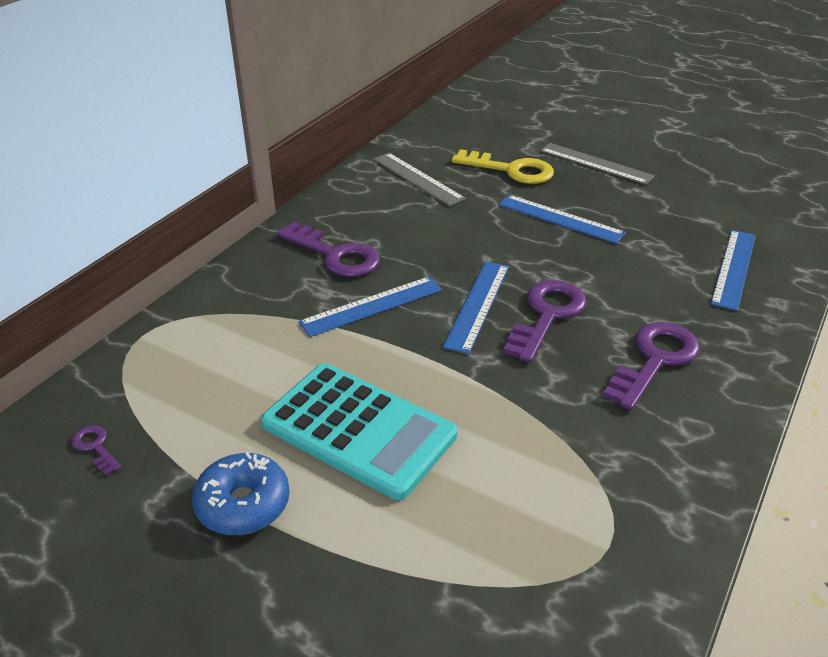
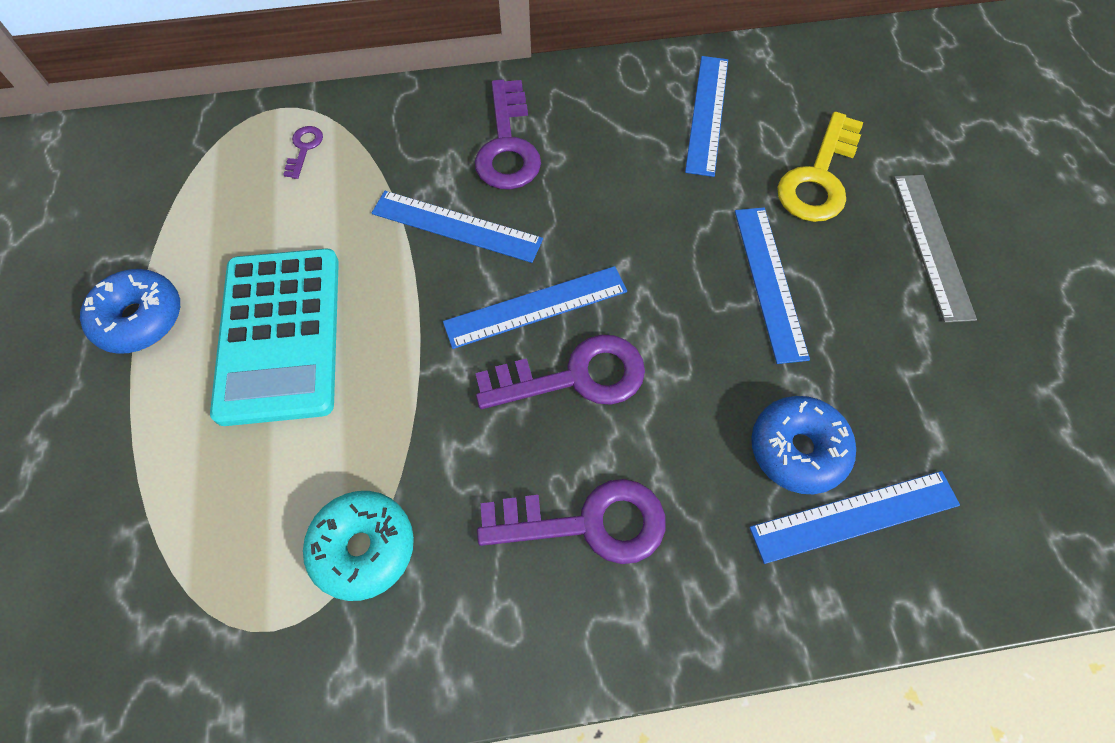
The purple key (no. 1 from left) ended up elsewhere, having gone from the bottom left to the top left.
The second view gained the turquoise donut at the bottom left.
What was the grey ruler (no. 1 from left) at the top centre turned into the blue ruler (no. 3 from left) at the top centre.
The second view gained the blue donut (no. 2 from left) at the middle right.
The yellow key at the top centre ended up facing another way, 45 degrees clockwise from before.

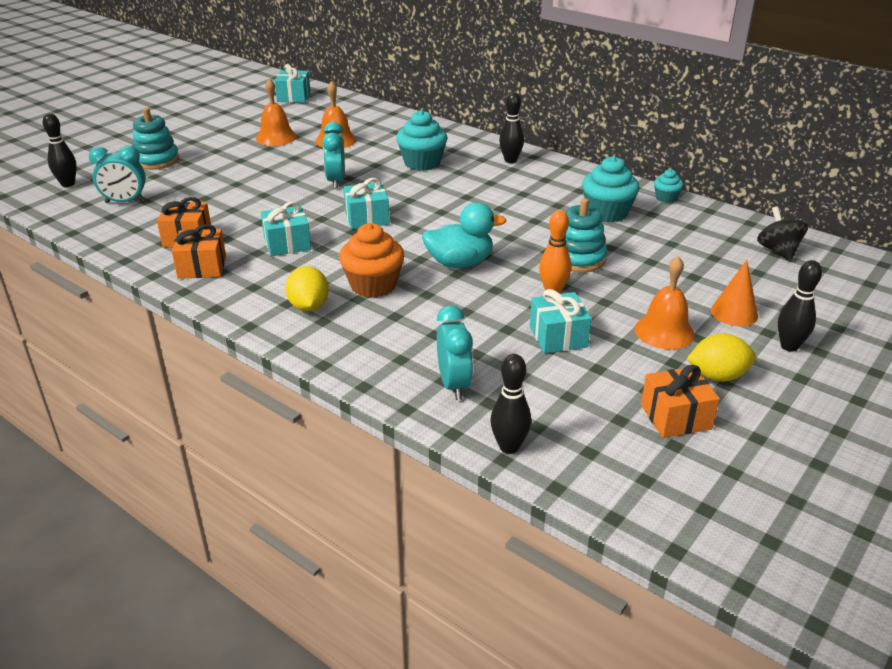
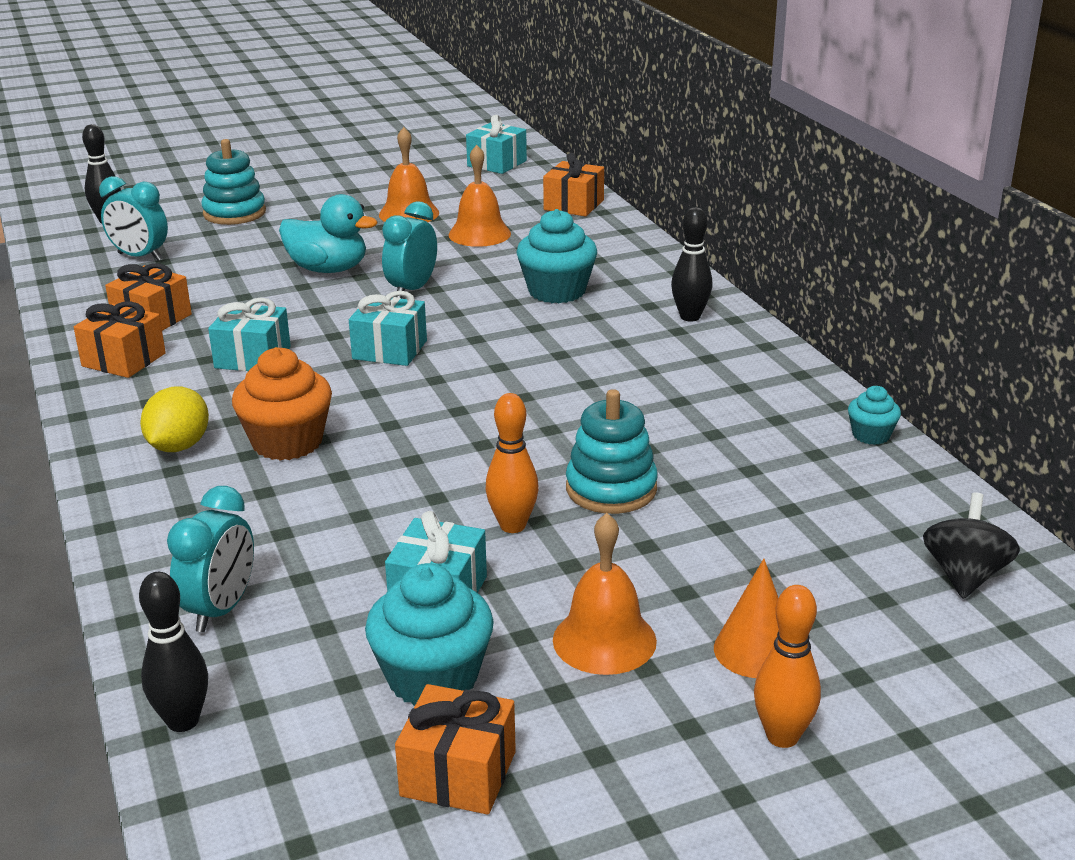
The turquoise duck ended up elsewhere, having gone from the centre to the top left.
The turquoise cupcake (no. 2 from left in the first image) ended up elsewhere, having gone from the top right to the bottom centre.
The second view gained the orange gift (no. 4 from left) at the top centre.
What was the black bowling pin (no. 4 from left) at the middle right turned into the orange bowling pin (no. 2 from left) at the bottom right.
The second view lost the yellow lemon (no. 2 from left) at the middle right.

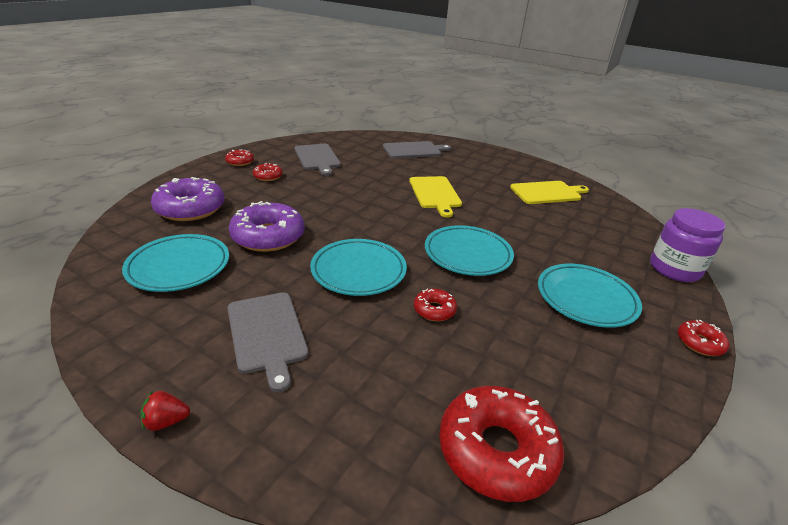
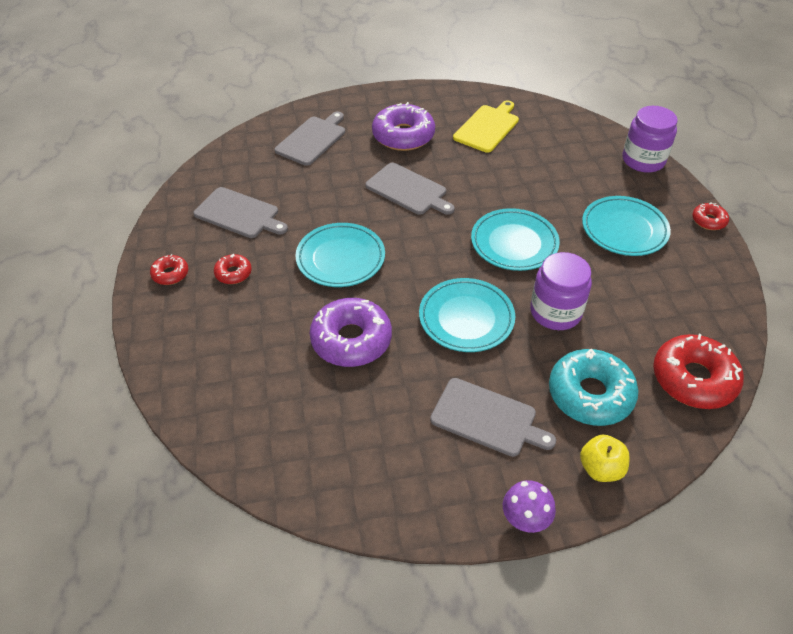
The turquoise plate (no. 1 from left) ended up elsewhere, having gone from the middle left to the centre.
What was the yellow cutting board (no. 1 from left) at the centre turned into the grey cutting board (no. 3 from left) at the top centre.
The purple donut (no. 1 from left in the first image) ended up elsewhere, having gone from the middle left to the top centre.
Where the red strawberry stood at the bottom left, the purple mushroom came to stand at the bottom right.
Where the red donut (no. 3 from left) stood at the centre, the purple jar (no. 1 from left) came to stand at the middle right.
The second view gained the turquoise donut at the middle right.
The second view gained the yellow apple at the bottom right.

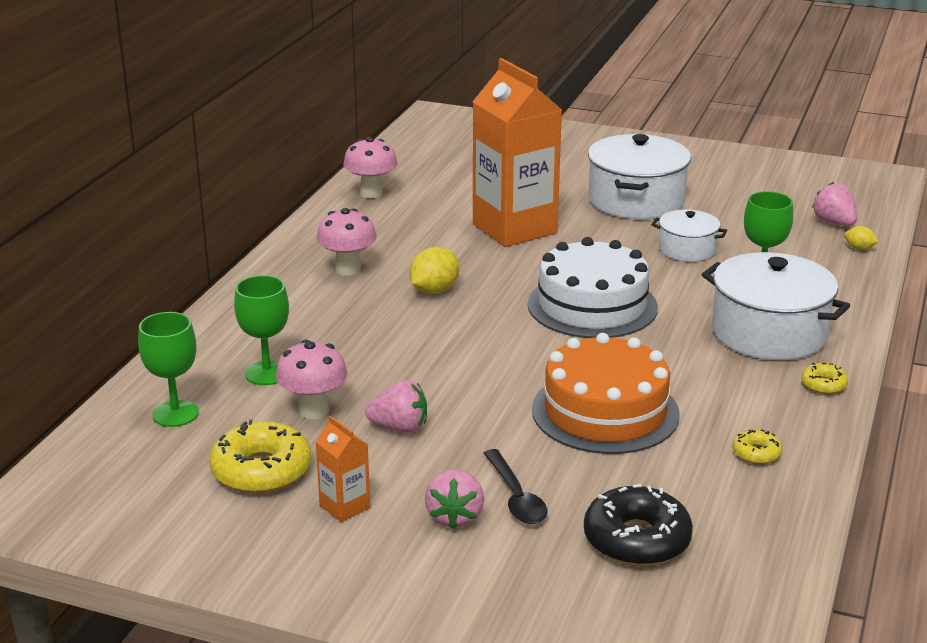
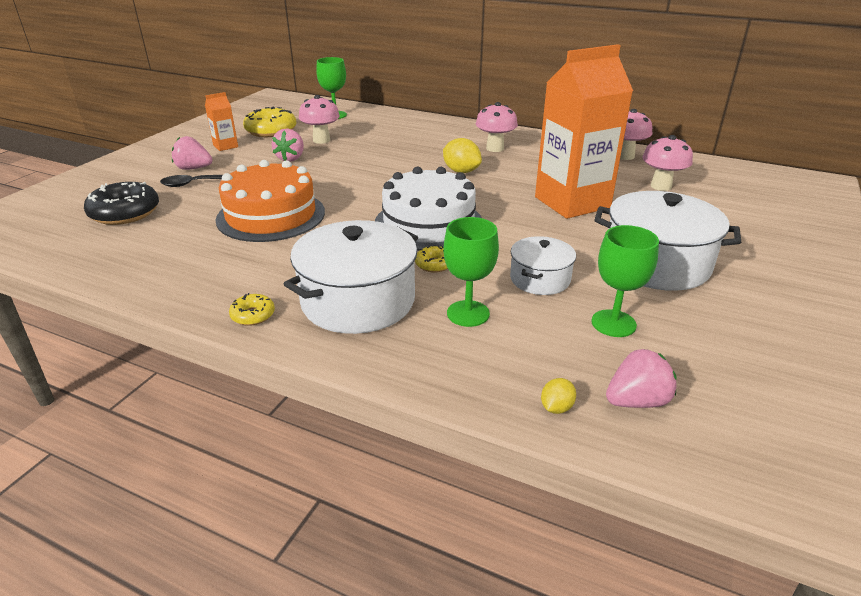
The yellow donut (no. 2 from left in the first image) ended up elsewhere, having gone from the bottom right to the centre.
The green goblet (no. 2 from left in the first image) ended up elsewhere, having gone from the middle left to the middle right.
The second view gained the pink mushroom (no. 4 from left) at the top right.

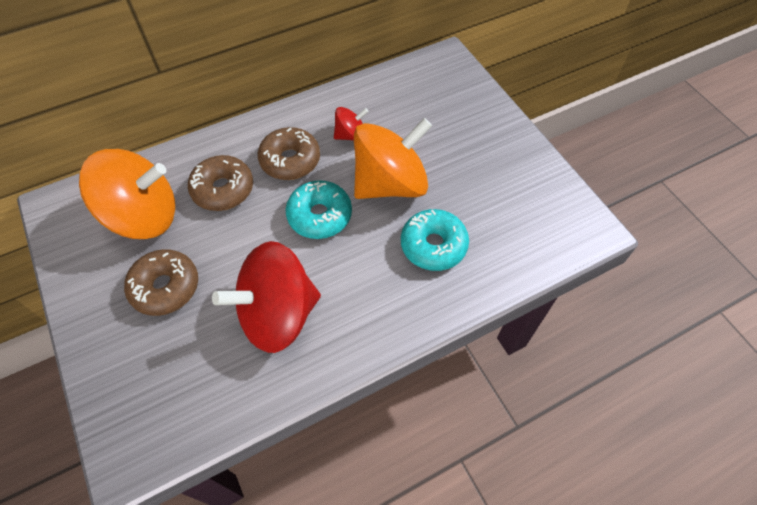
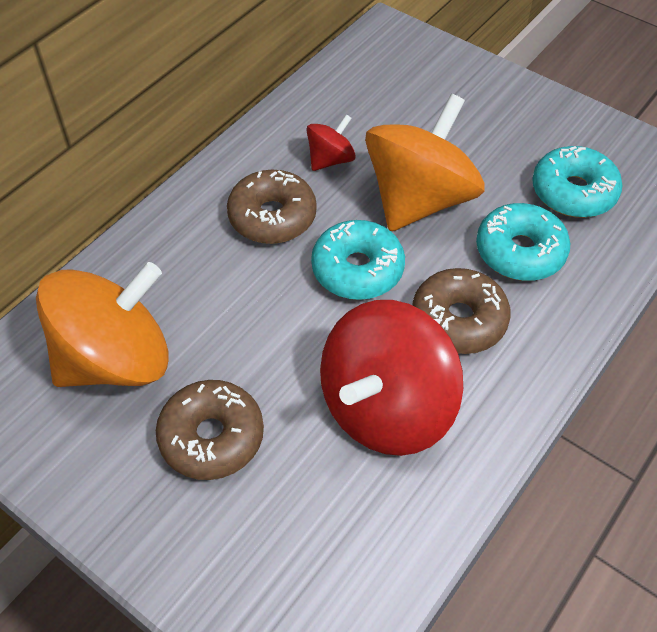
The brown donut (no. 2 from left in the first image) ended up elsewhere, having gone from the middle left to the middle right.
The second view gained the turquoise donut (no. 3 from left) at the top right.

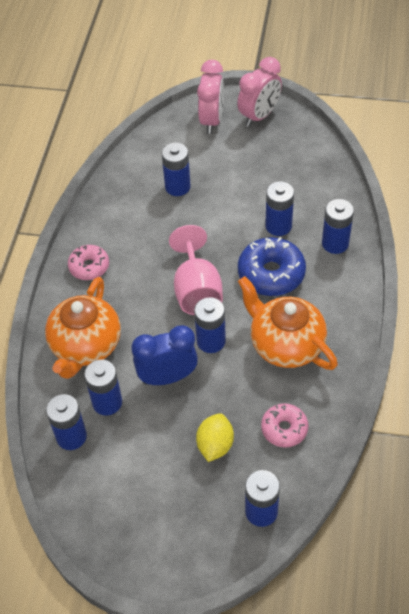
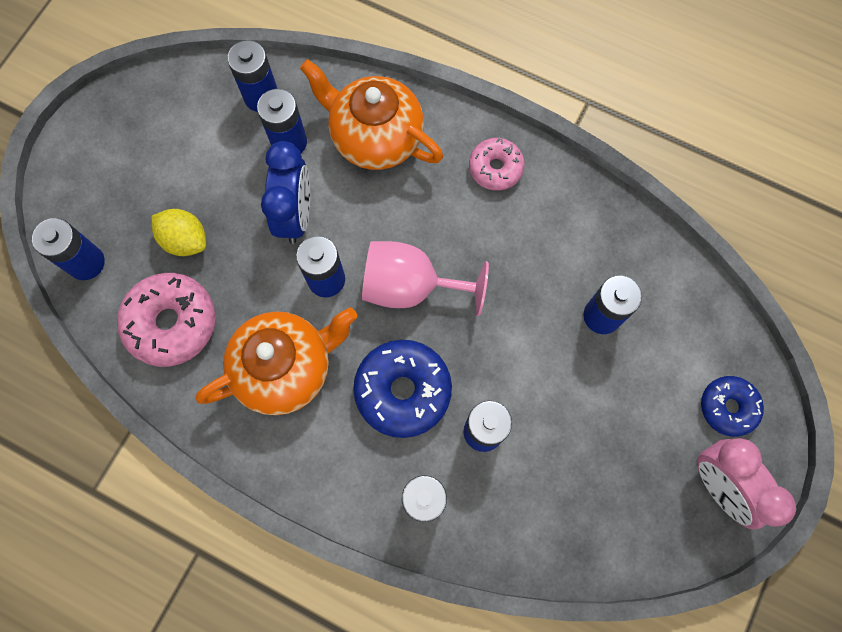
The size of the pink donut (no. 2 from left in the first image) at the bottom right changed by a factor of 1.62.
Where the pink clock (no. 1 from left) stood at the top centre, the blue donut (no. 2 from left) came to stand at the middle right.

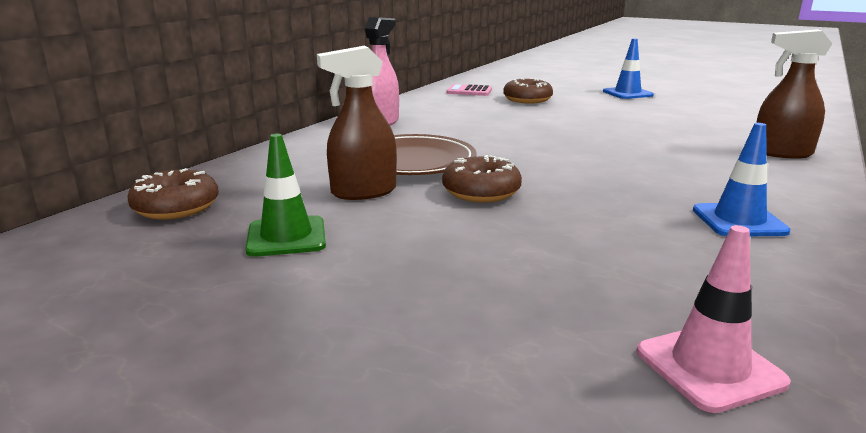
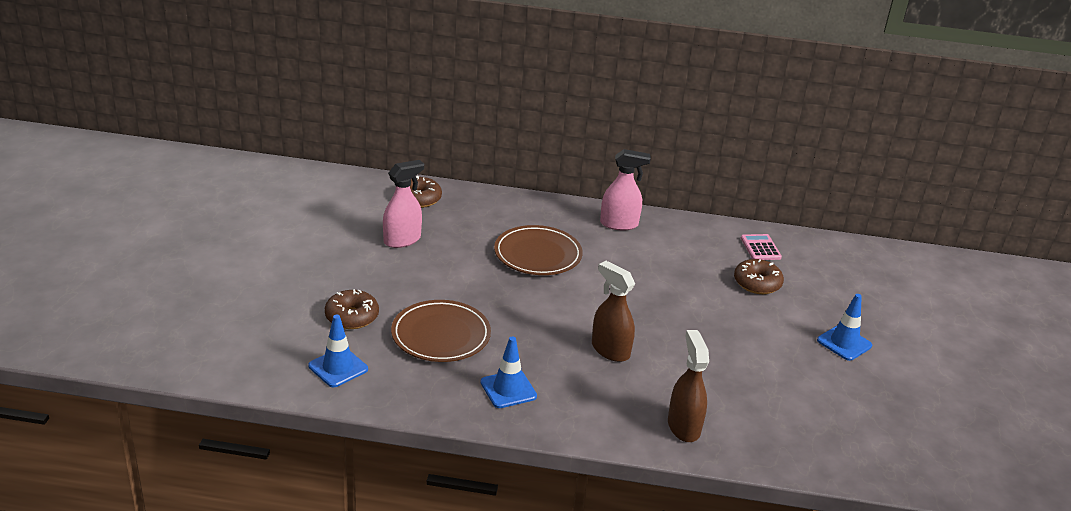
What was the pink traffic cone at the bottom right turned into the blue traffic cone (no. 1 from left) at the bottom left.
The brown donut (no. 2 from left in the first image) ended up elsewhere, having gone from the centre to the middle left.
Where the green traffic cone stood at the middle left, the pink spray bottle (no. 1 from left) came to stand at the centre.
The second view gained the brown plate (no. 1 from left) at the centre.
The brown spray bottle (no. 1 from left) ended up elsewhere, having gone from the top centre to the centre.

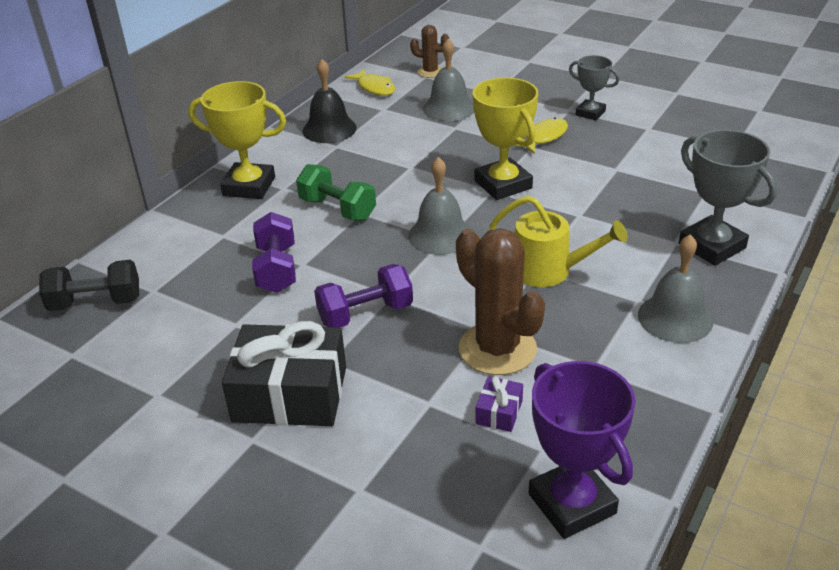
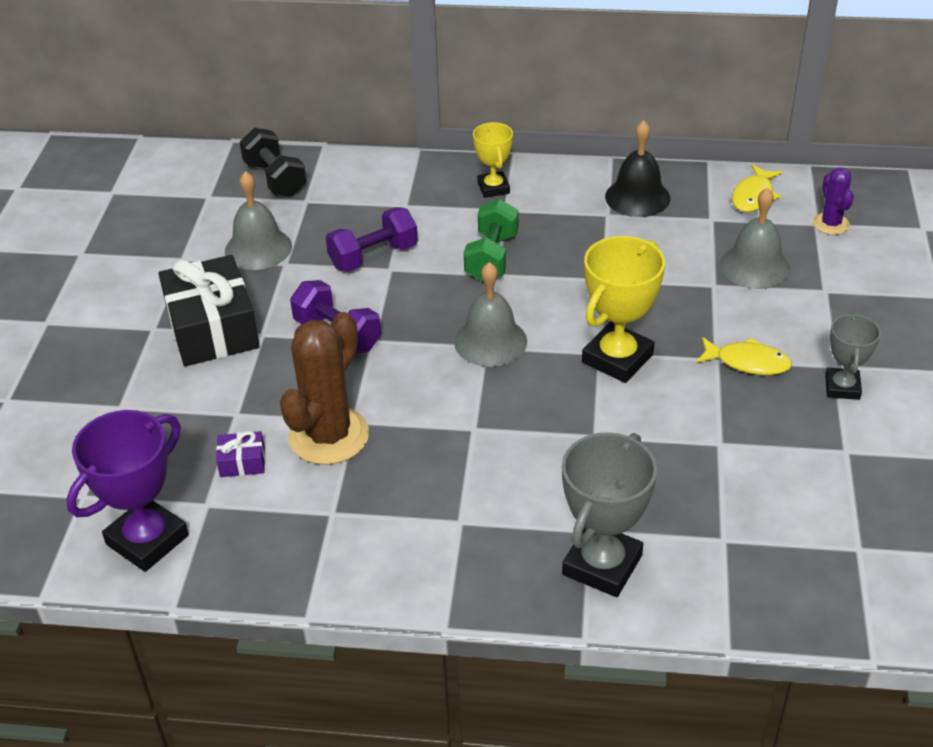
The grey bell (no. 3 from left in the first image) ended up elsewhere, having gone from the middle right to the top left.
The size of the yellow trophy (no. 1 from left) at the top left changed by a factor of 0.60.
What was the brown cactus (no. 1 from left) at the top centre turned into the purple cactus at the top right.
The second view lost the yellow watering can at the centre.

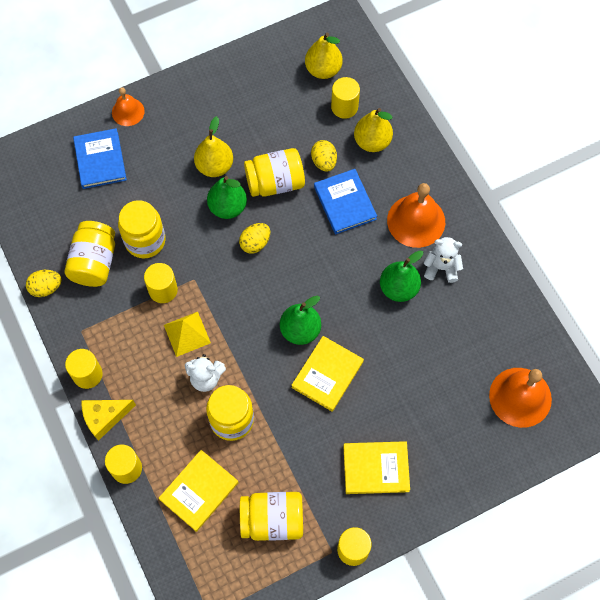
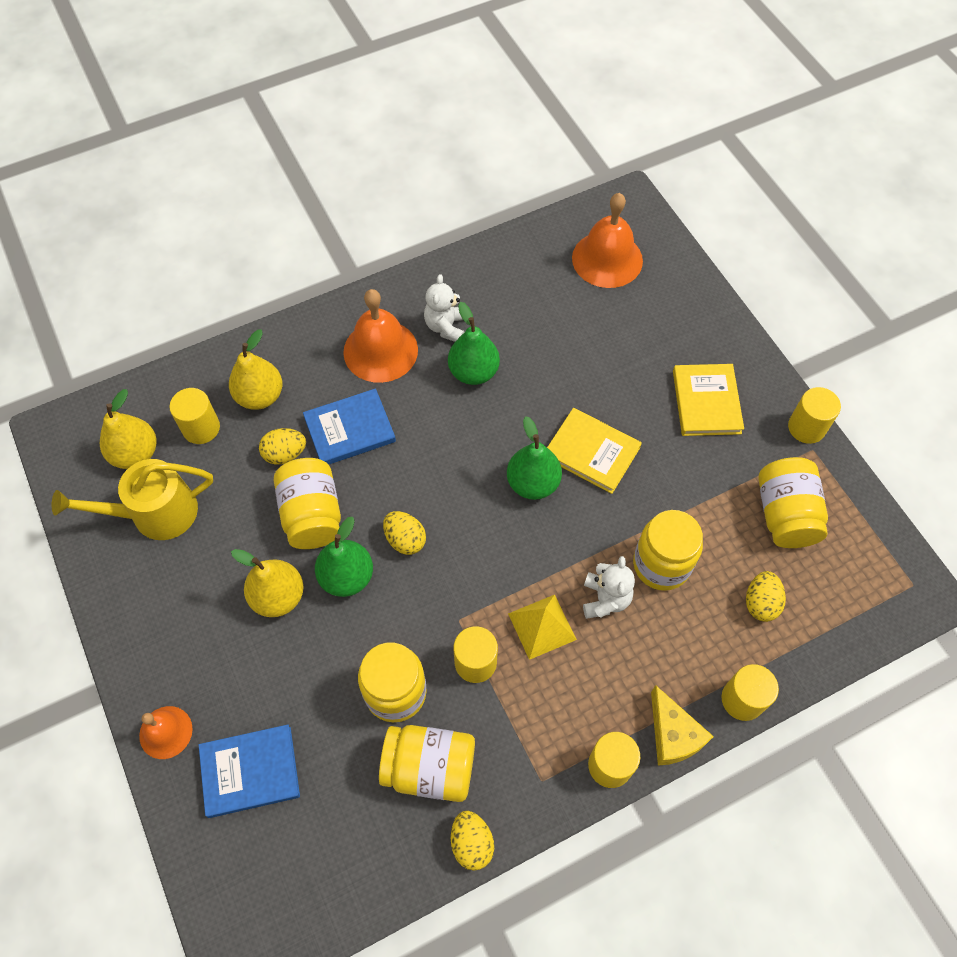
The second view gained the yellow watering can at the middle left.
Where the yellow book (no. 1 from left) stood at the bottom left, the yellow egg (no. 4 from left) came to stand at the middle right.

